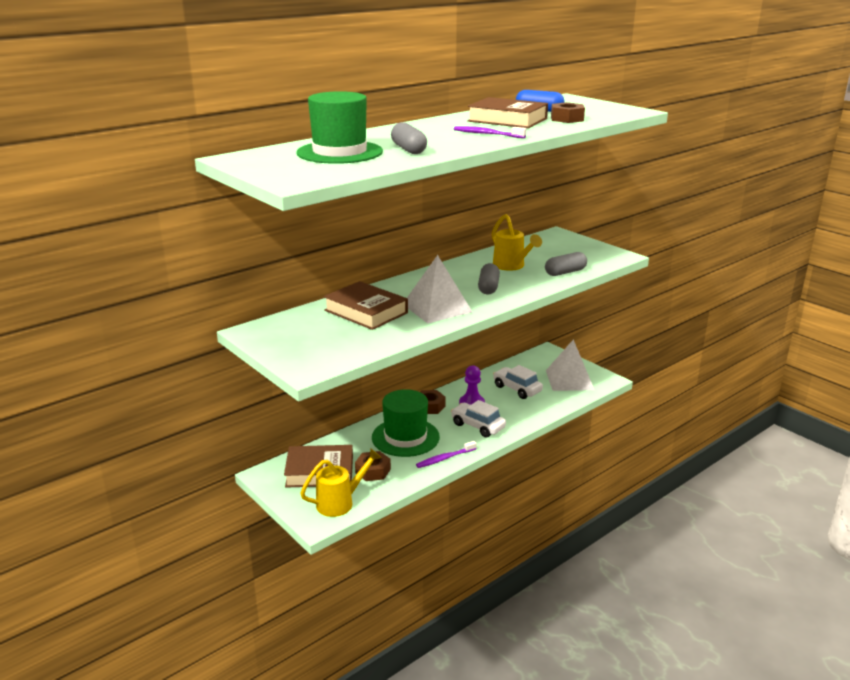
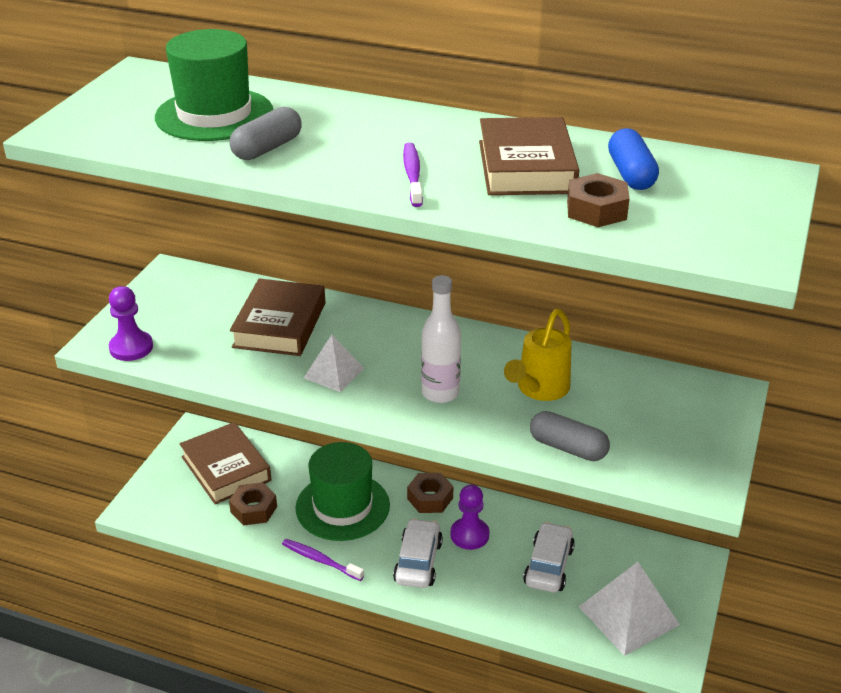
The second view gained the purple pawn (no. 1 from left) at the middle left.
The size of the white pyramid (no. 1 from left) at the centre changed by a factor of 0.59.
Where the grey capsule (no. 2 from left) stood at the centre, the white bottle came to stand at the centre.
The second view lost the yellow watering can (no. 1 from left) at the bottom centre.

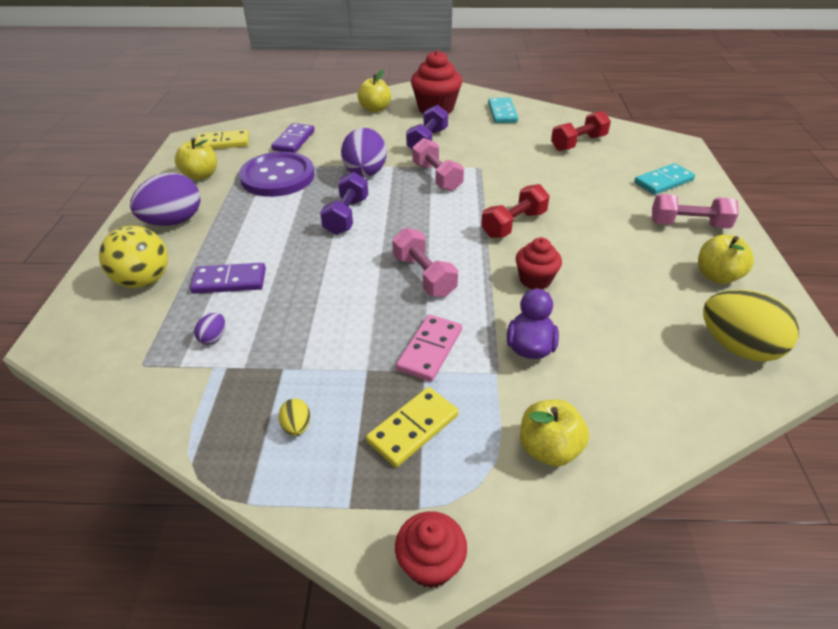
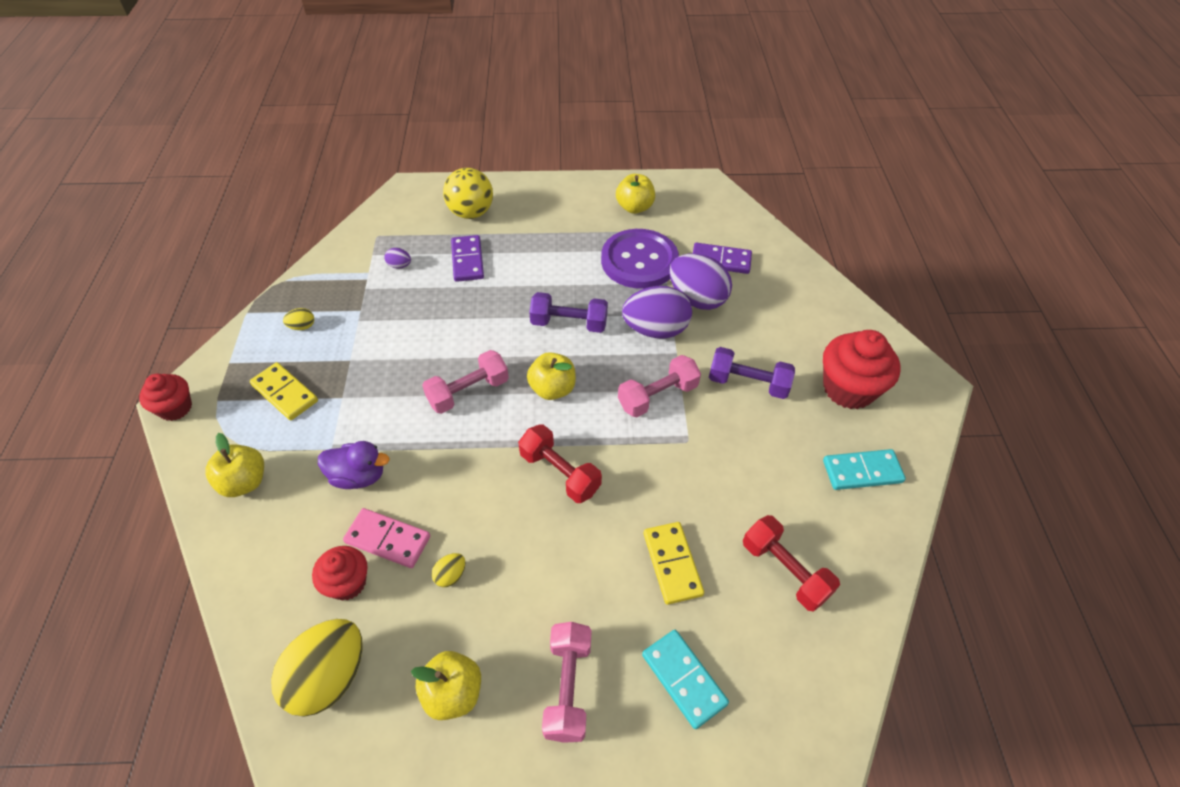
The red cupcake (no. 3 from left in the first image) ended up elsewhere, having gone from the centre to the bottom left.
The pink domino ended up elsewhere, having gone from the centre to the bottom left.
The second view gained the yellow egg (no. 3 from left) at the bottom centre.
The yellow apple (no. 2 from left in the first image) ended up elsewhere, having gone from the top centre to the centre.
The yellow domino (no. 1 from left in the first image) ended up elsewhere, having gone from the top left to the bottom centre.
The purple egg (no. 1 from left in the first image) ended up elsewhere, having gone from the top left to the centre.

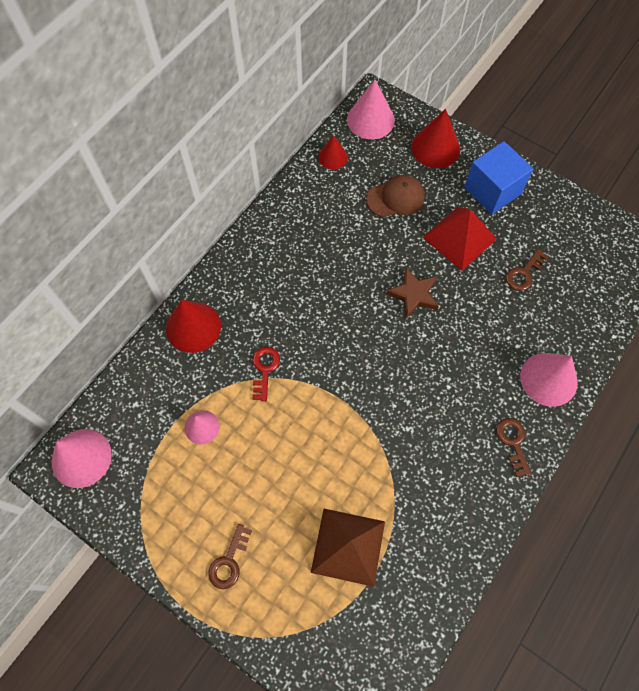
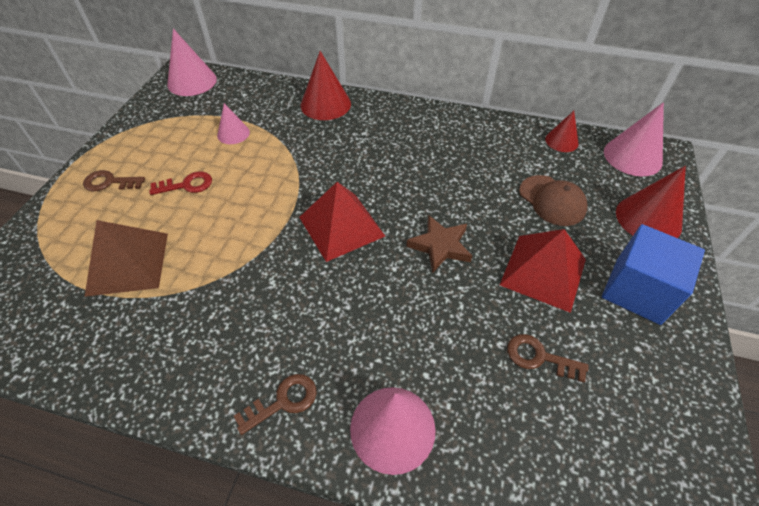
The red key ended up elsewhere, having gone from the centre to the middle left.
The second view gained the red pyramid (no. 1 from left) at the centre.

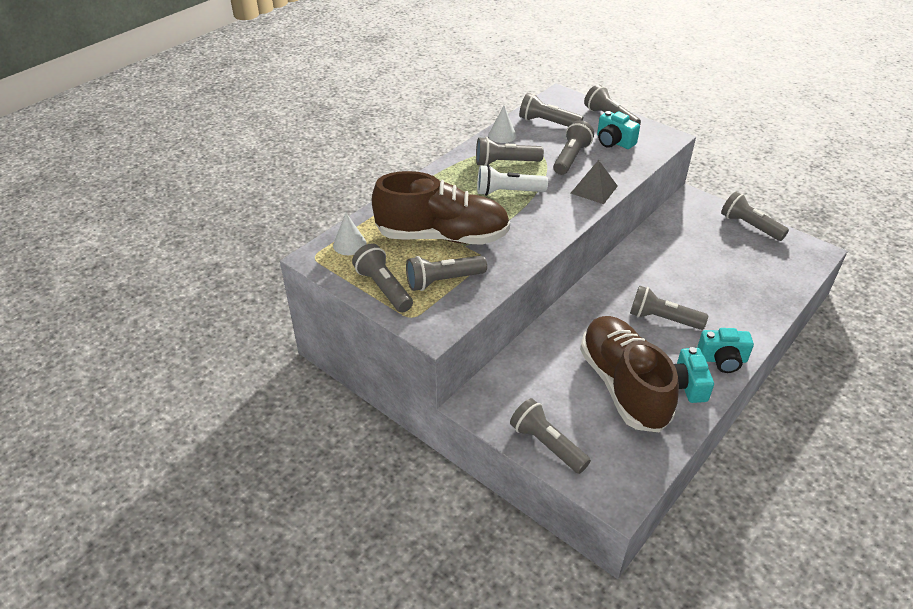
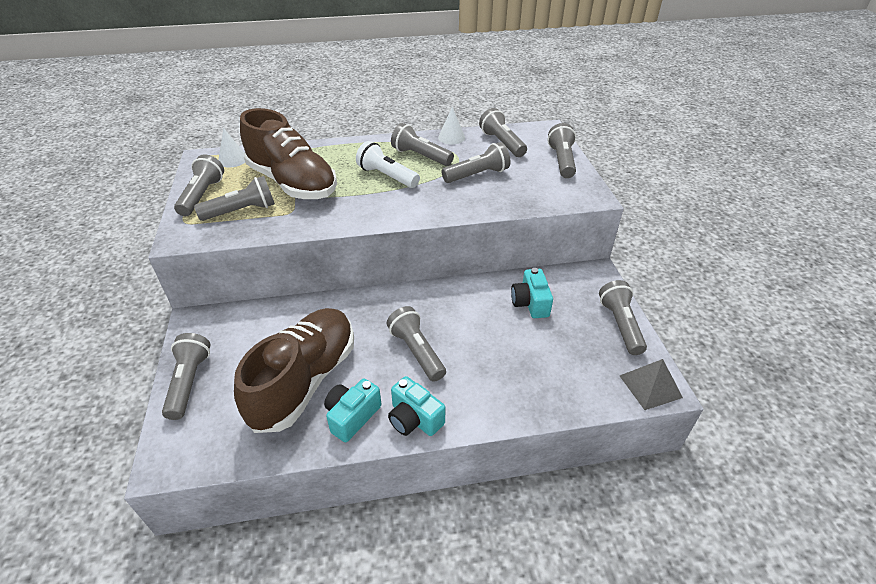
The grey flashlight (no. 2 from left in the first image) at the centre ended up facing another way, 135 degrees clockwise from before.
The turquoise camera (no. 1 from left in the first image) ended up elsewhere, having gone from the top right to the centre.
The grey pyramid ended up elsewhere, having gone from the top centre to the middle right.

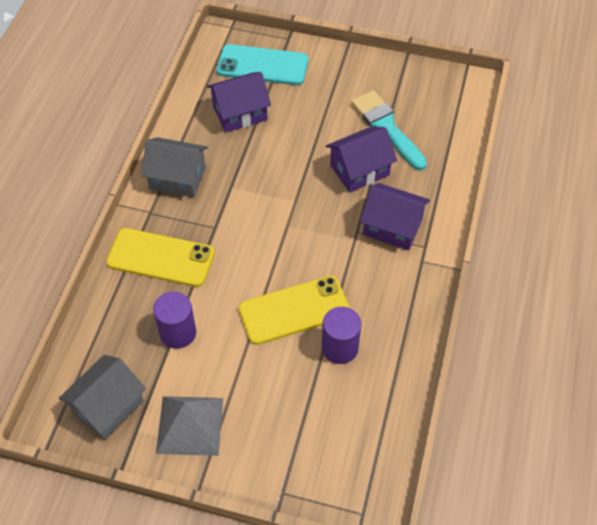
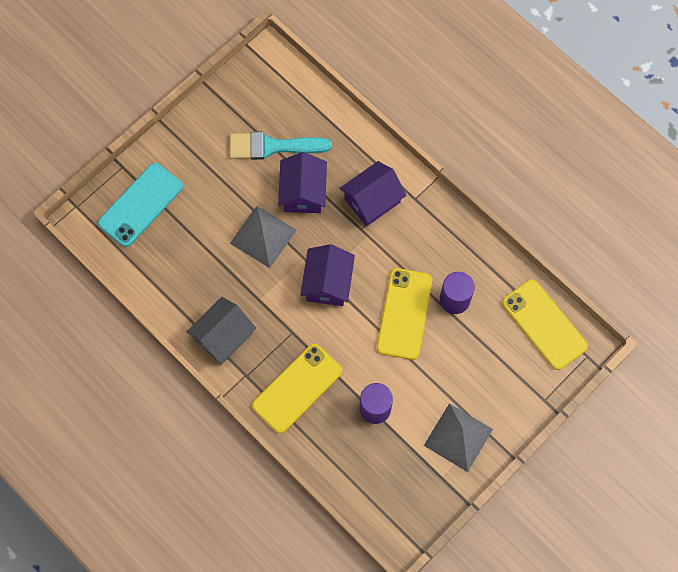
The second view gained the grey pyramid (no. 1 from left) at the centre.
The purple house (no. 1 from left in the first image) ended up elsewhere, having gone from the top centre to the centre.
The second view gained the yellow phone (no. 3 from left) at the middle right.
The second view lost the grey house (no. 1 from left) at the bottom left.

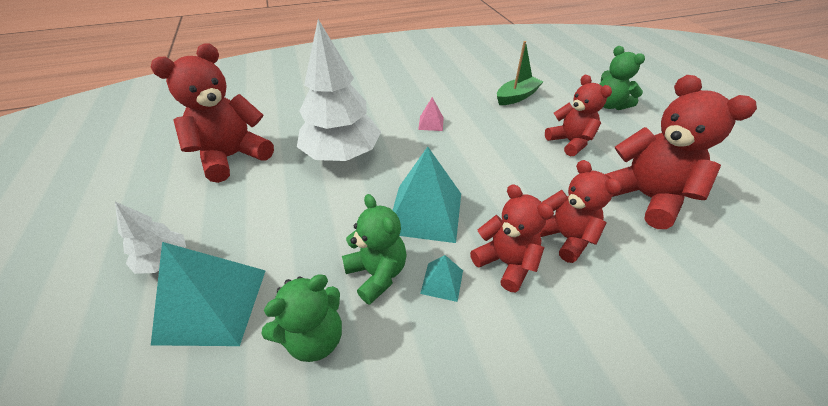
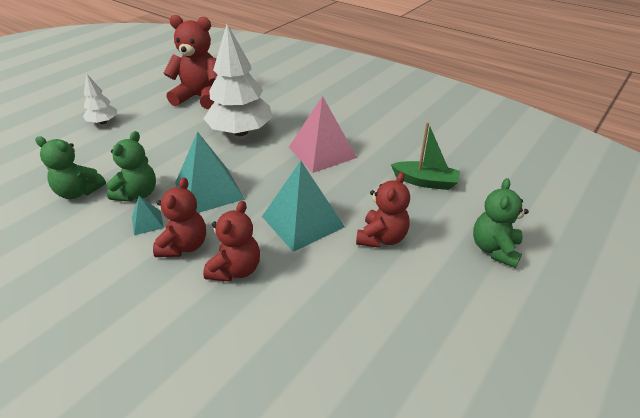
The turquoise pyramid (no. 1 from left in the first image) ended up elsewhere, having gone from the bottom left to the centre.
The size of the pink pyramid at the top centre changed by a factor of 2.14.
The second view lost the red teddy bear (no. 5 from left) at the middle right.

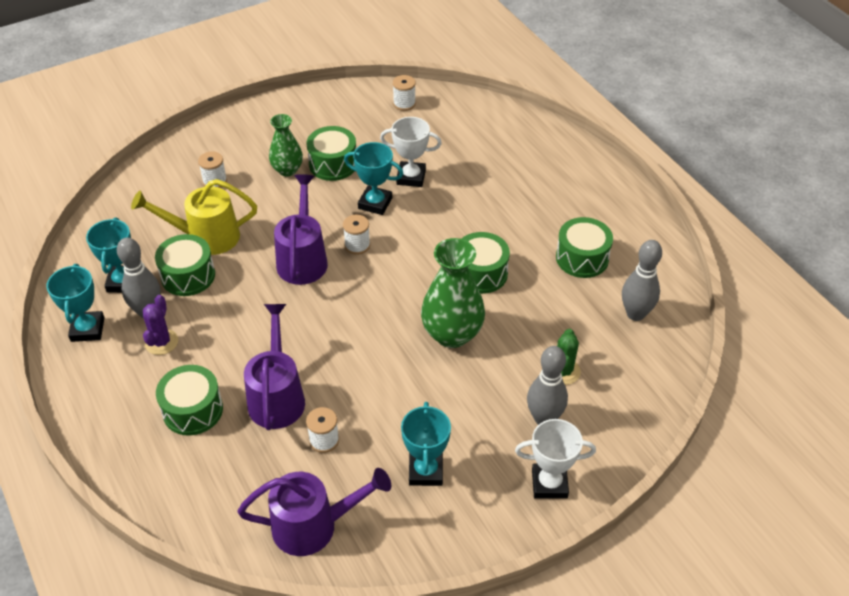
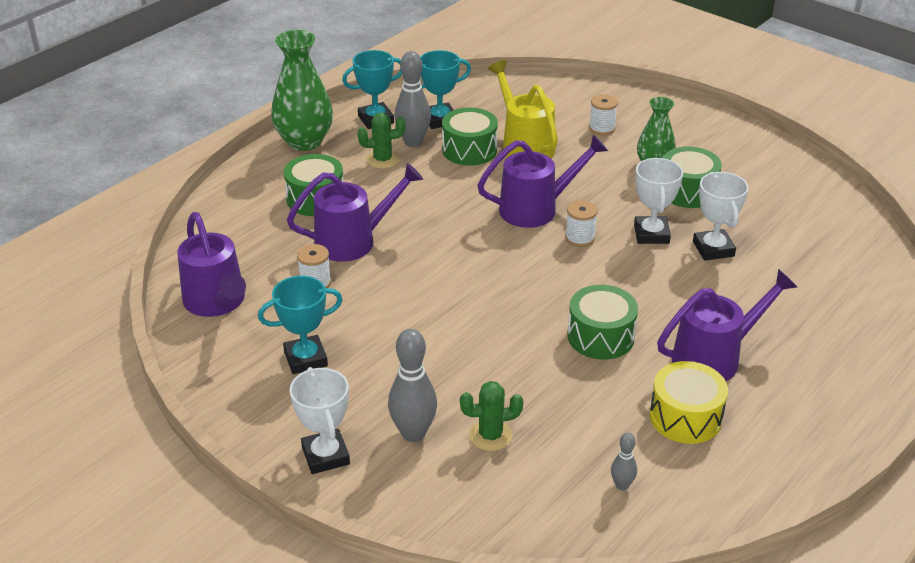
The green vase (no. 2 from left in the first image) ended up elsewhere, having gone from the centre to the top left.
What was the purple cactus at the middle left turned into the green cactus (no. 1 from left) at the top centre.
The size of the grey bowling pin (no. 3 from left) at the middle right changed by a factor of 0.52.
What was the turquoise trophy (no. 3 from left) at the top centre turned into the white trophy (no. 2 from left) at the middle right.
What was the green drum (no. 5 from left) at the middle right turned into the yellow drum at the bottom right.
The second view gained the purple watering can (no. 4 from left) at the middle right.
The second view lost the white spool (no. 4 from left) at the top centre.

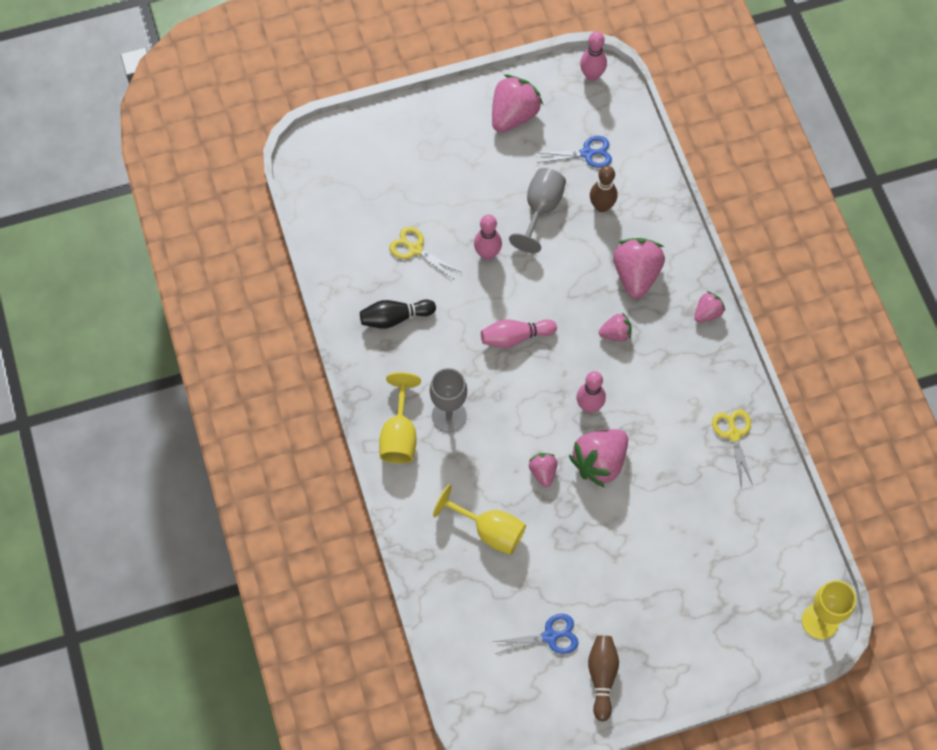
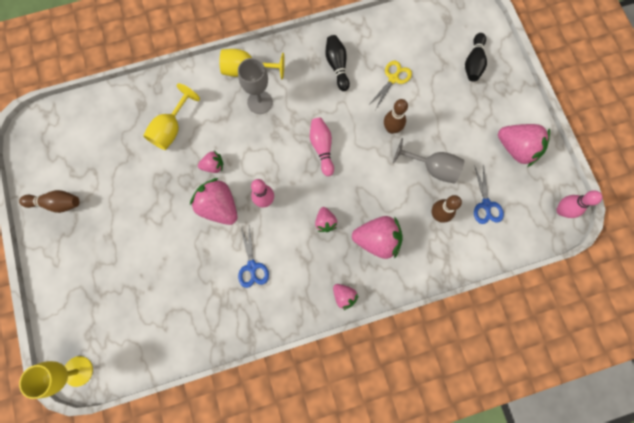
The blue scissors (no. 1 from left) ended up elsewhere, having gone from the bottom centre to the centre.
What was the pink bowling pin (no. 1 from left) at the top centre turned into the brown bowling pin (no. 2 from left) at the top centre.
The second view gained the black bowling pin (no. 2 from left) at the top right.
The second view lost the yellow scissors (no. 2 from left) at the middle right.

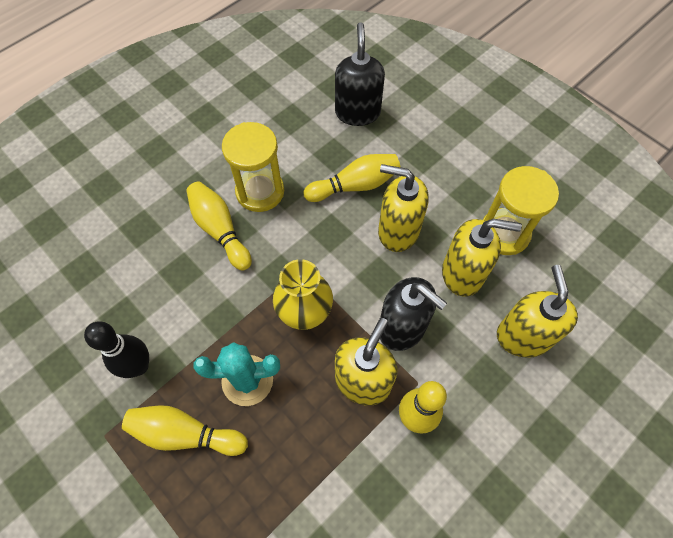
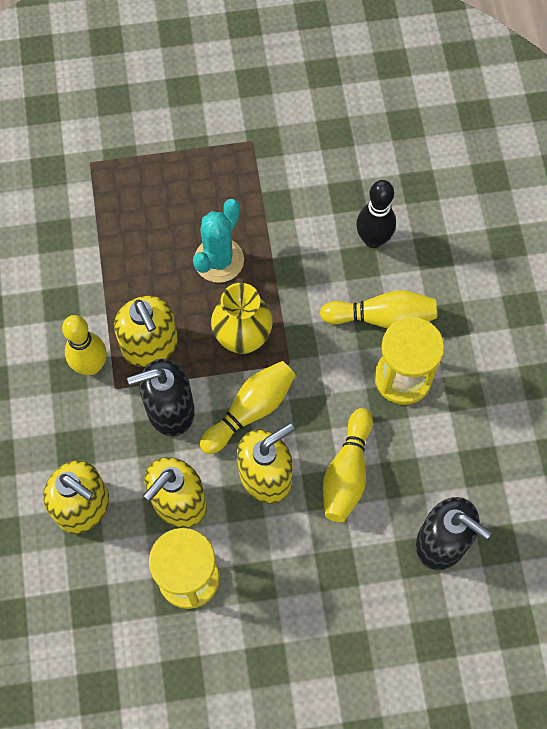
The yellow bowling pin (no. 1 from left in the first image) ended up elsewhere, having gone from the bottom left to the centre.
The black bowling pin ended up elsewhere, having gone from the middle left to the top right.

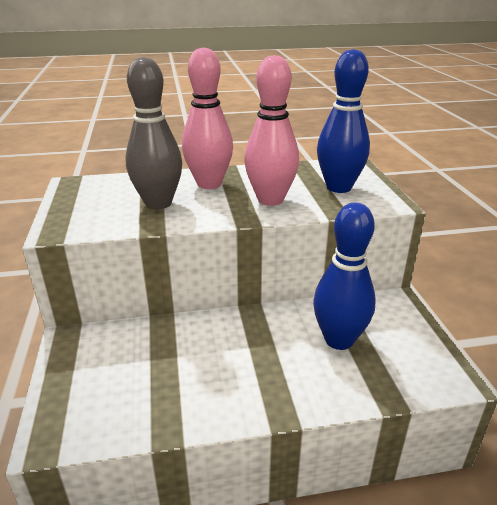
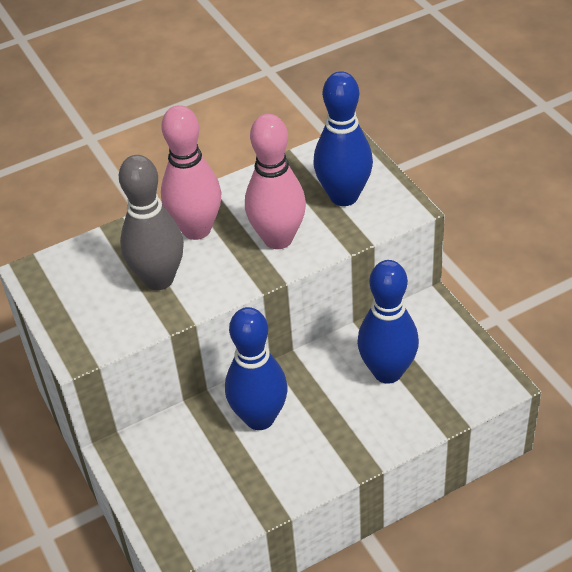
The second view gained the blue bowling pin (no. 1 from left) at the centre.

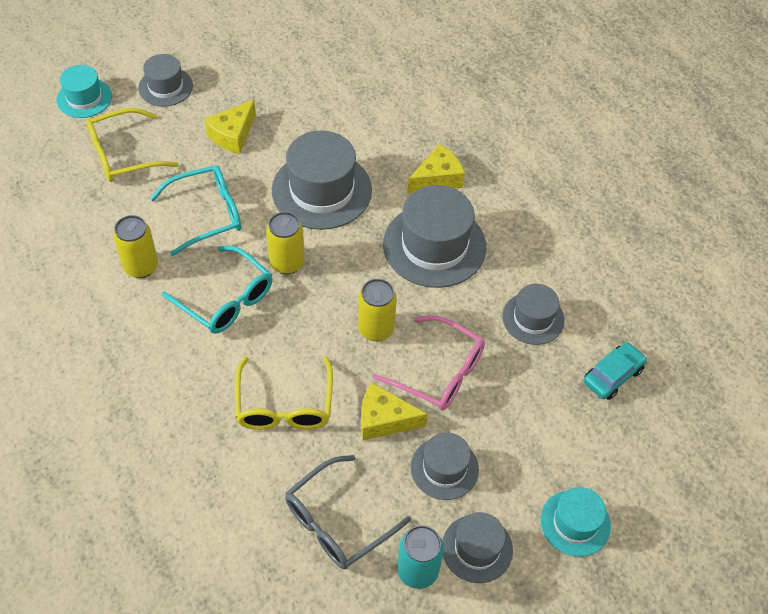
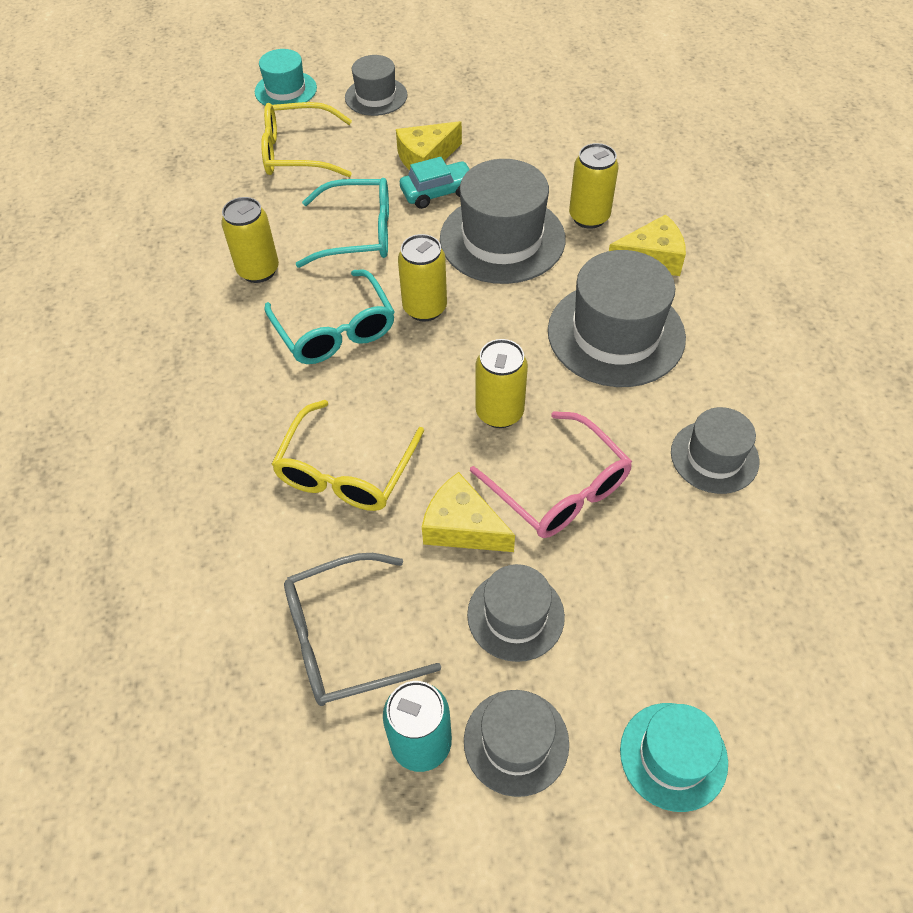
The turquoise car ended up elsewhere, having gone from the middle right to the top centre.
The second view gained the yellow can (no. 4 from left) at the top centre.

